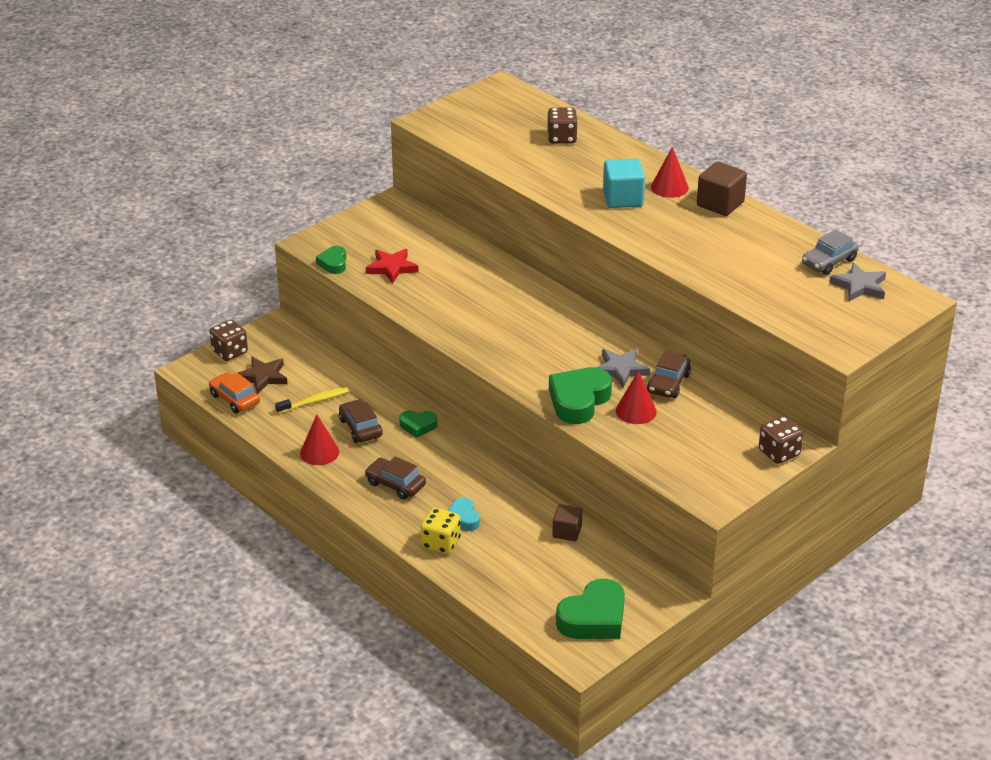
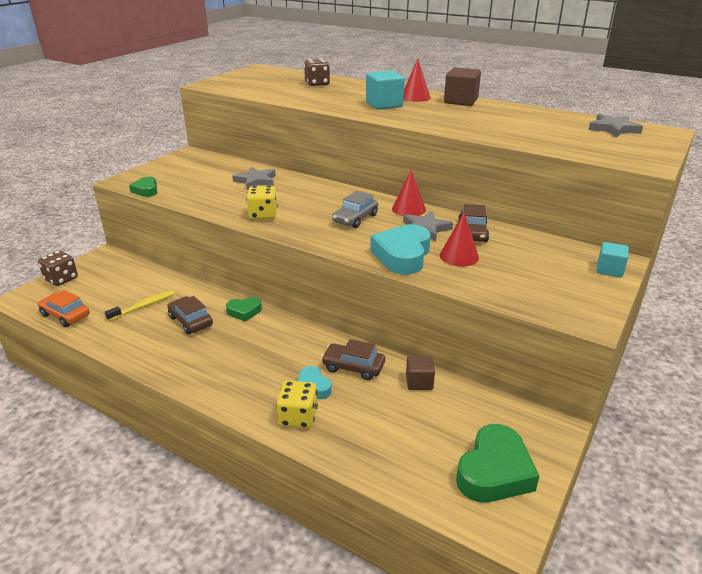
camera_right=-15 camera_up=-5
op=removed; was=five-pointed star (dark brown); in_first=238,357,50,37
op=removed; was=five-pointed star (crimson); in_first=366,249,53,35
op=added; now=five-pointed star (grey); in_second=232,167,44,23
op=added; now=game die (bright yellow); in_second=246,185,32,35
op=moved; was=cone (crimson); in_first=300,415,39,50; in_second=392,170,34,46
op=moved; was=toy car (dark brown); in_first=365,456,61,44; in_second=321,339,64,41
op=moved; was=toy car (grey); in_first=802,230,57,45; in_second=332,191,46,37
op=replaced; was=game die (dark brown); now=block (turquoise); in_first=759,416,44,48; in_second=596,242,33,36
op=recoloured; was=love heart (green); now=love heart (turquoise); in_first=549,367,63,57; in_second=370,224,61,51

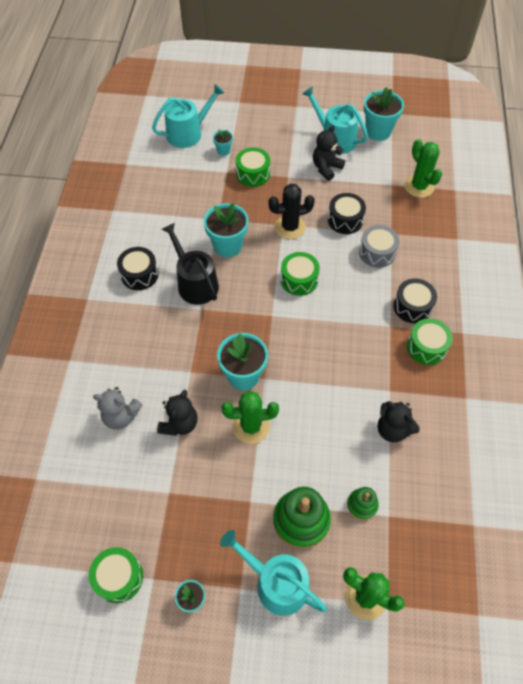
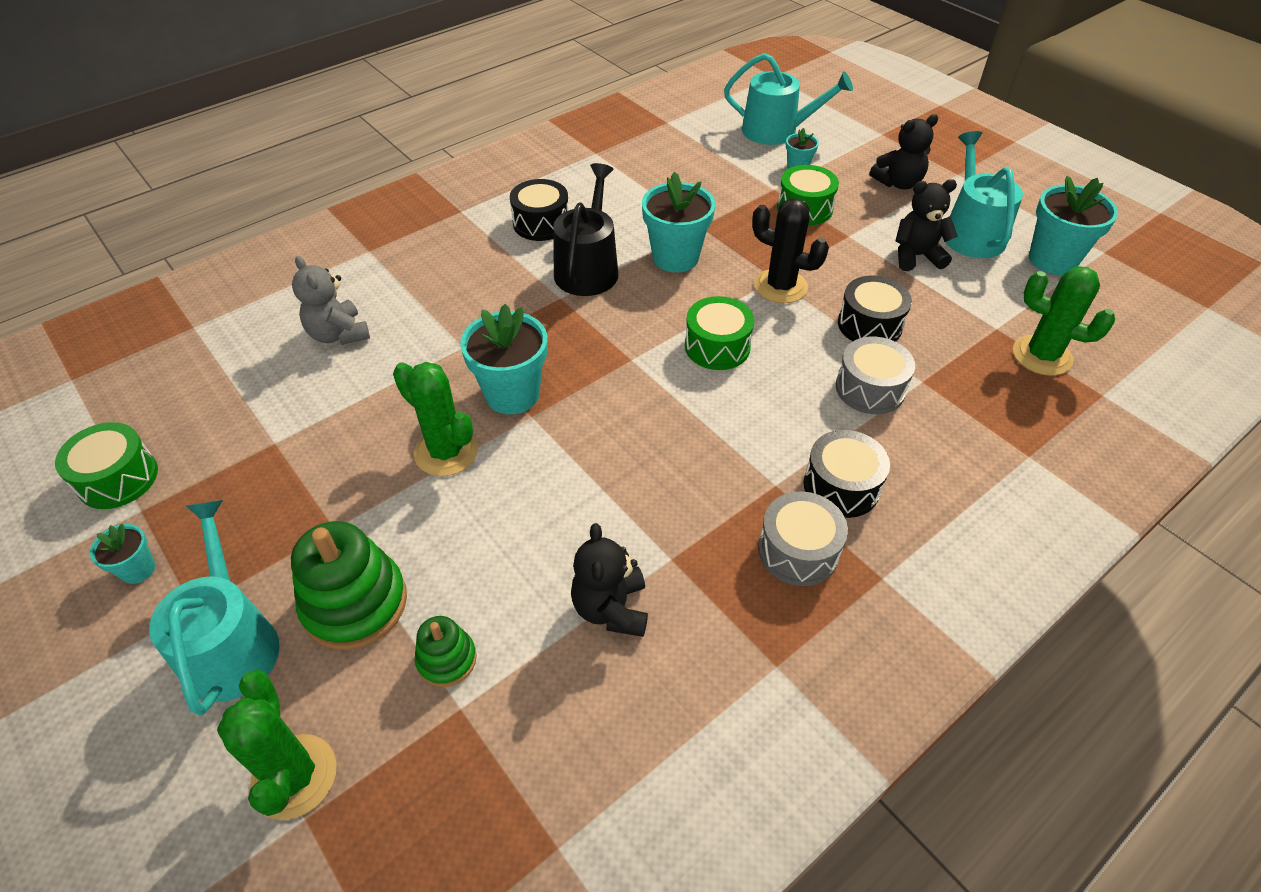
camera_right=45 camera_up=-10
op=moved; was=stuffed bear (black); in_first=157,390,40,46; in_second=869,114,69,76
op=recoloured; was=toy drum (green); now=toy drum (grey); in_first=407,318,46,47; in_second=758,492,90,94
op=turned; was=cactus (green); in_first=405,139,37,59; in_second=1013,266,102,110; clockwise=-75

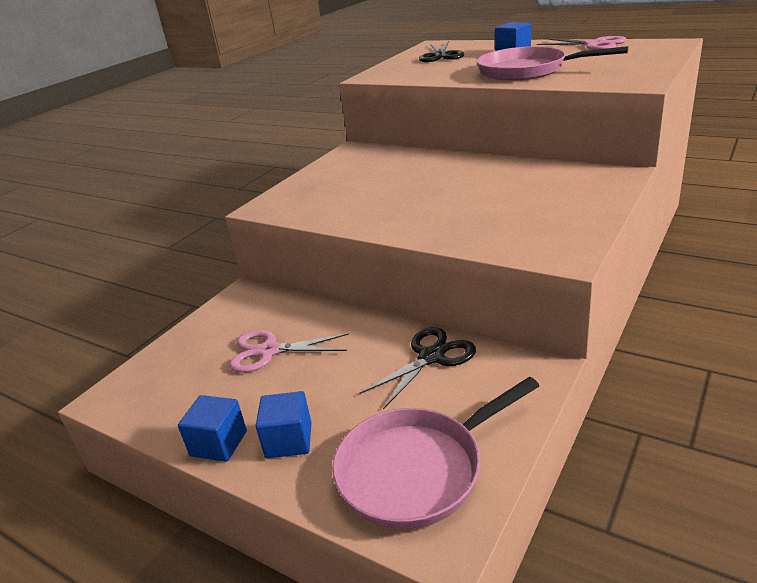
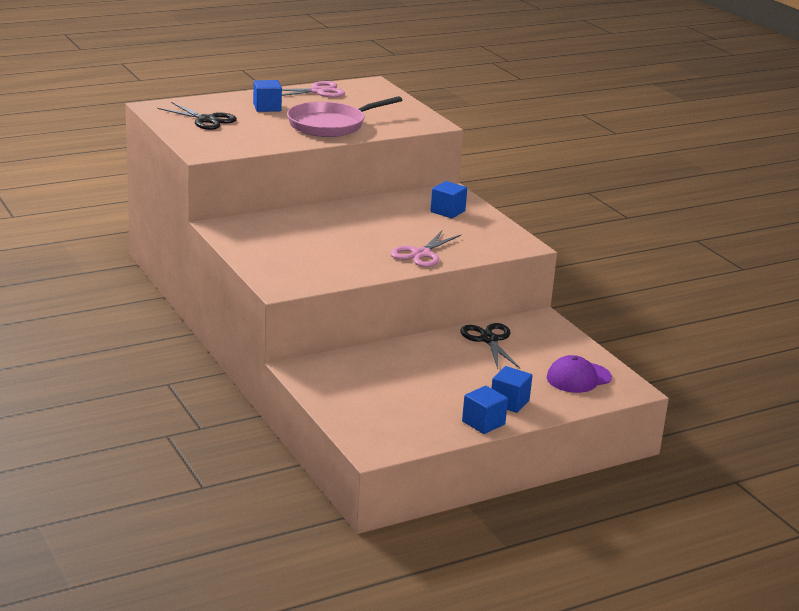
camera_right=-65 camera_up=-5
op=added; now=block (blue); in_second=430,181,37,37
op=moved; was=pair of scissors (rosy); in_first=229,330,120,43; in_second=390,231,71,36
op=replaced; was=frying pan (rosy); now=cap (purple); in_first=332,377,207,152; in_second=547,355,65,38

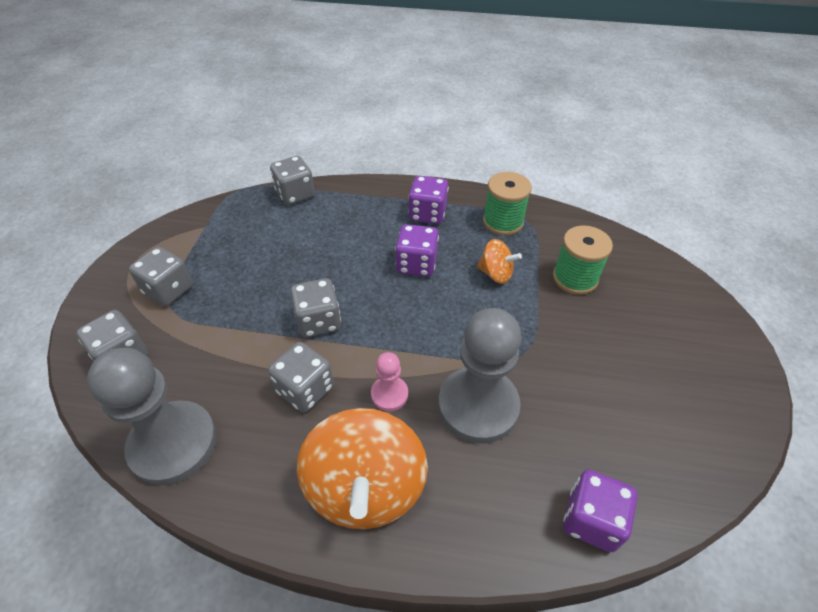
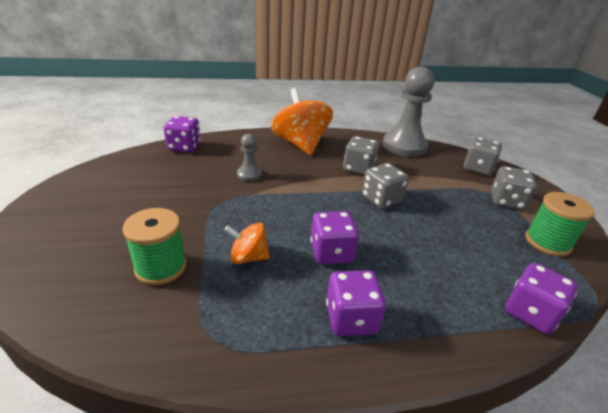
camera_right=160 camera_up=-15
op=removed; was=game pawn (rosy); in_first=371,352,37,59
op=moved; was=spool (green); in_first=483,172,49,64; in_second=525,192,70,65
op=recoloured; was=game die (grey); now=game die (purple); in_first=270,156,45,49; in_second=505,263,73,71
op=resized; was=game pawn (grey); in_first=439,308,83,136; in_second=237,134,25,47; ratio=0.47

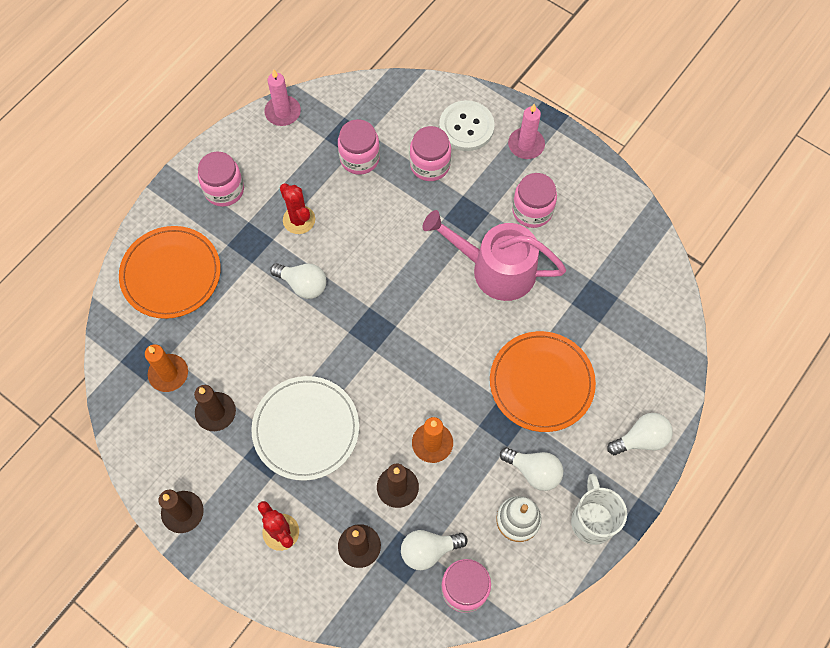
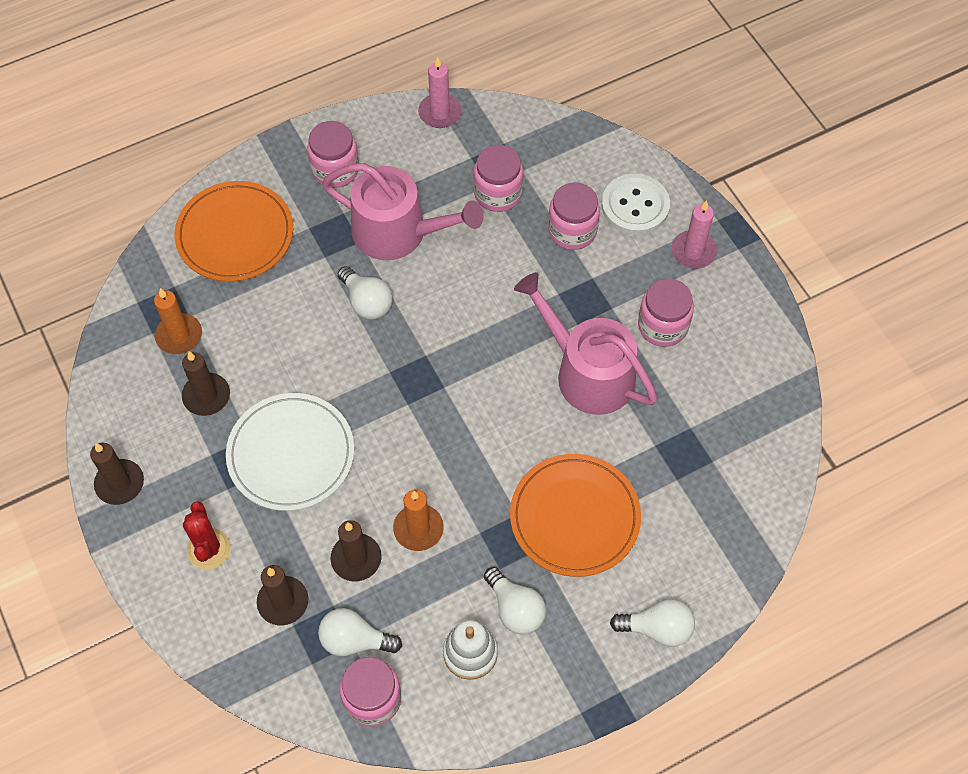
camera_right=25 camera_up=-5
op=removed; was=tea mug (white); in_first=571,474,56,71
op=replaced; was=cactus (crimson); now=sprinkling can (rosy); in_first=280,183,35,51; in_second=322,163,162,97

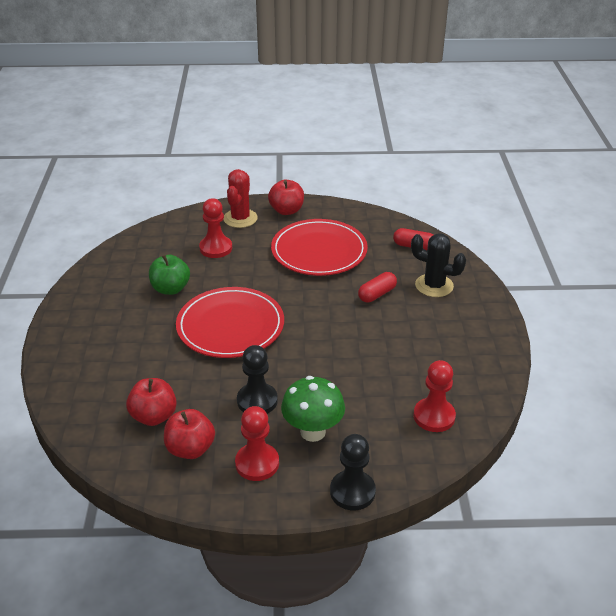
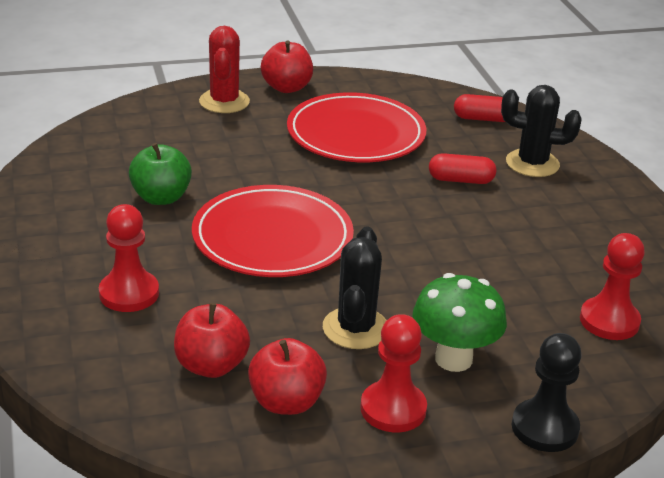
camera_right=-15 camera_up=-5
op=moved; was=game pawn (crimson); in_first=199,198,33,60; in_second=99,204,60,108
op=replaced; was=game pawn (black); now=cactus (black); in_first=237,345,41,69; in_second=323,226,64,123
op=turned; was=capsule (crimson); in_first=358,272,39,30; in_second=429,153,67,31; clockwise=60

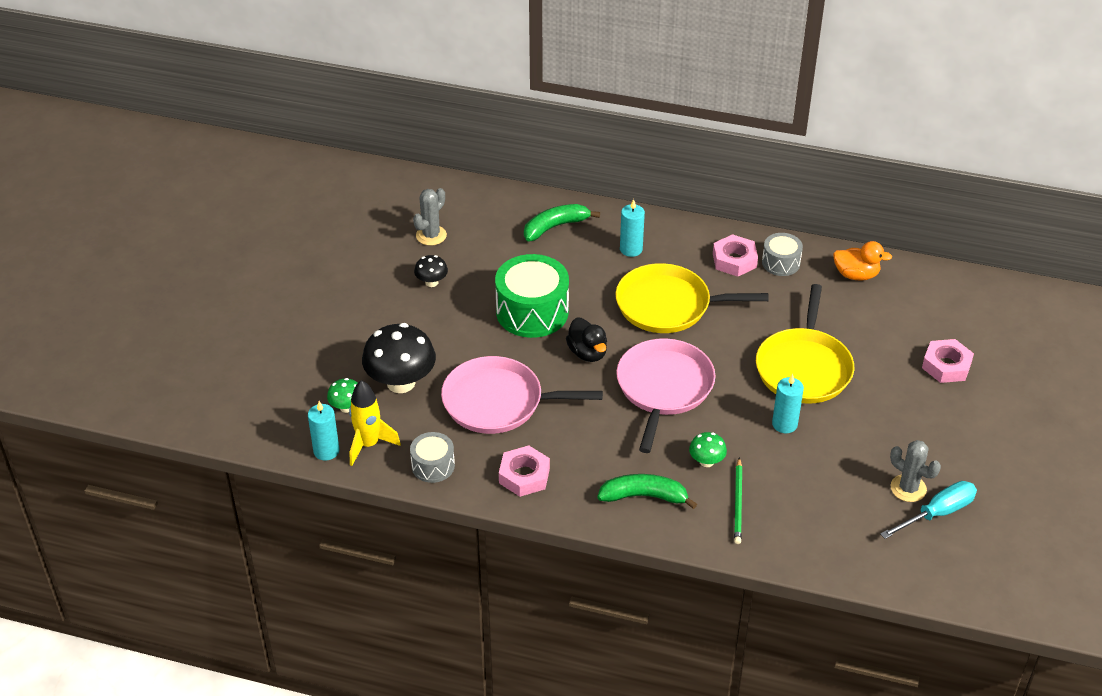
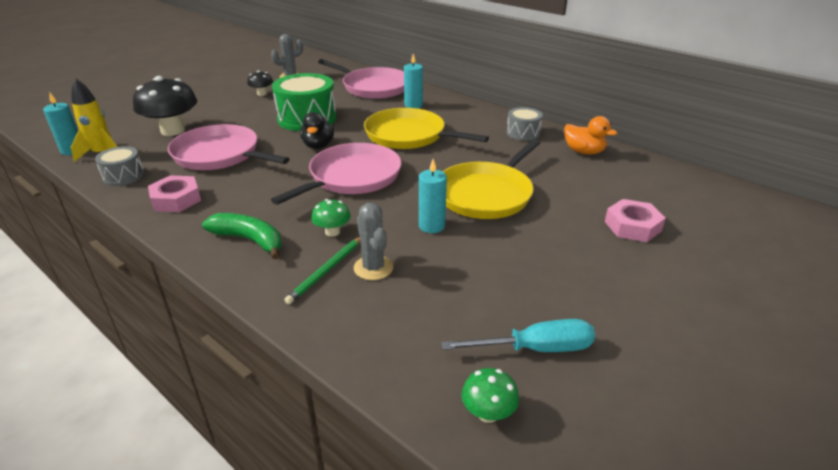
camera_right=25 camera_up=-10
op=removed; was=nut (rosy); in_first=713,234,45,43
op=moved; was=toadstool (green); in_first=327,378,31,35; in_second=461,368,58,55
op=moved; was=cactus (grey); in_first=890,440,51,62; in_second=354,203,39,77
op=replaced; was=banana fruit (green); now=frying pan (rosy); in_first=524,204,76,37; in_second=318,59,86,40

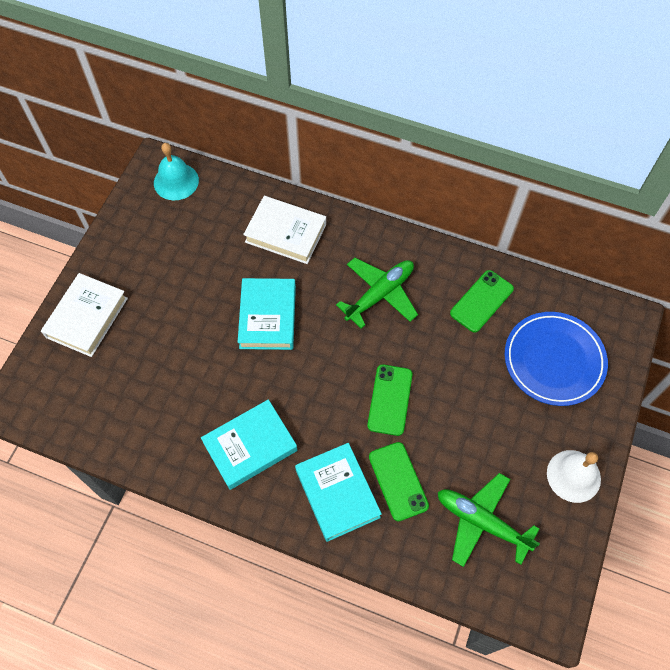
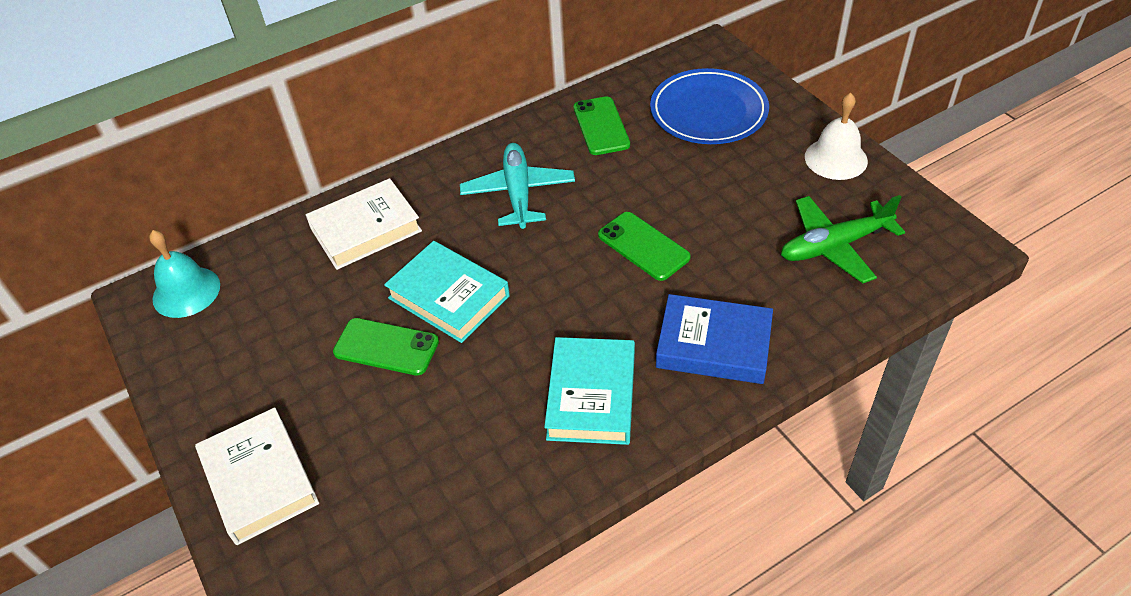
camera_right=-50 camera_up=-15
op=moved; was=smartphone (green); in_first=369,442,60,79; in_second=333,318,106,58
op=recoloured; was=hardback (turquoise); now=hardback (blue); in_first=295,443,87,99; in_second=656,294,117,90
op=recoloured; was=toy plane (green); now=toy plane (turquoise); in_first=336,258,82,71; in_second=460,143,115,86

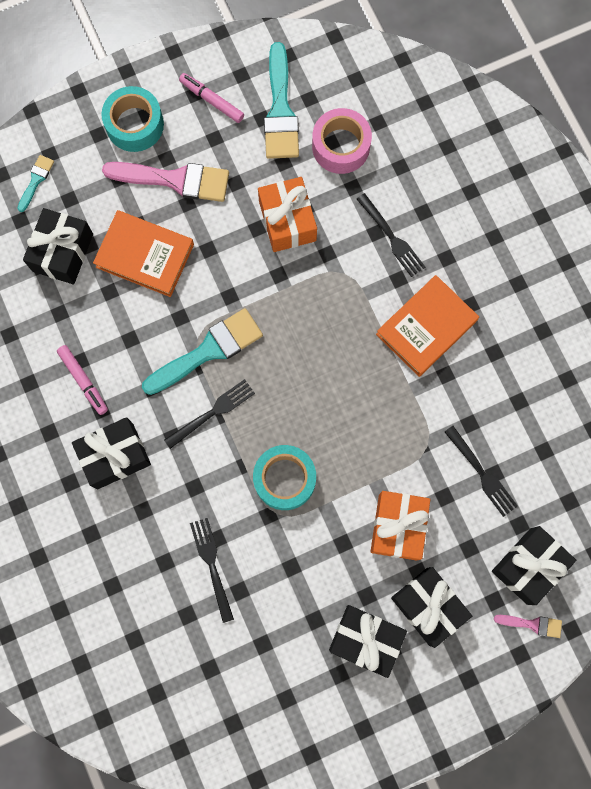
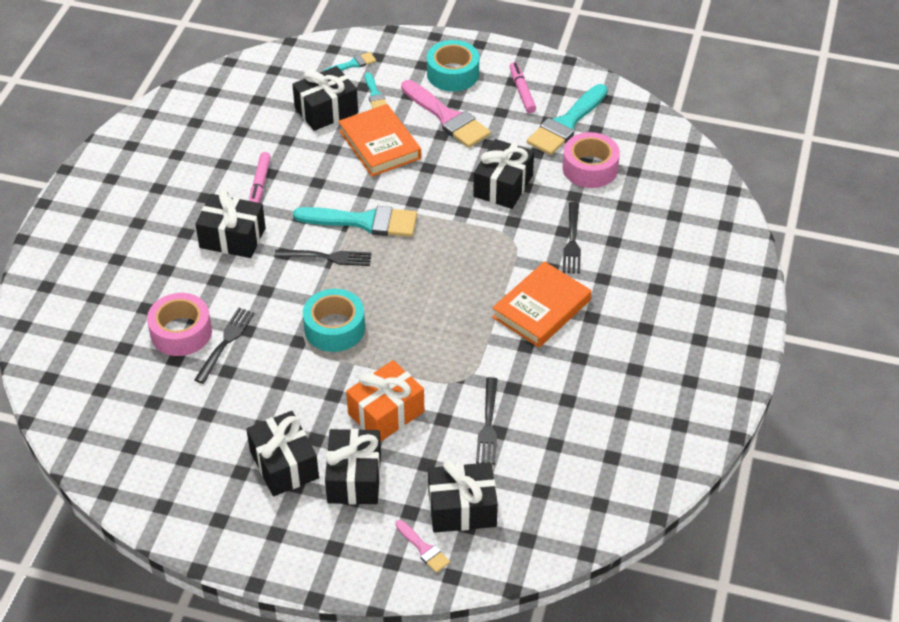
camera_right=40 camera_up=-30
op=added; now=tape (rosy); in_second=147,293,65,63
op=added; now=paintbrush (turquoise); in_second=365,72,22,36
op=recoloured; was=wrapped gift (orange); now=wrapped gift (black); in_first=258,177,59,75; in_second=473,139,61,70
op=turned; was=hardback (orange); in_first=376,275,103,102; in_second=492,261,99,87; clockwise=-45

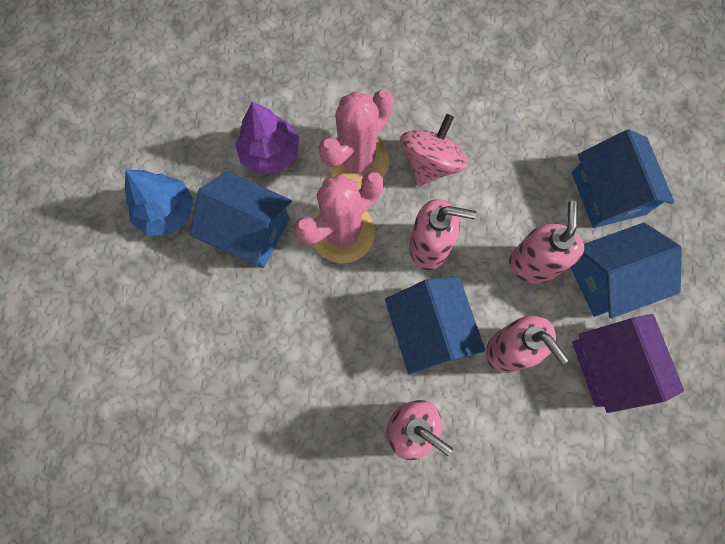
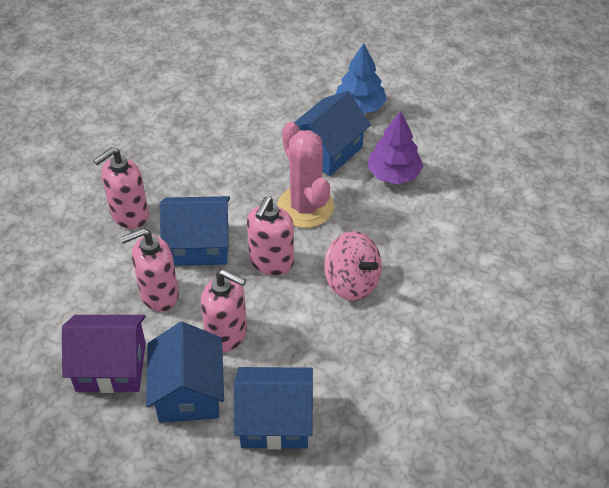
camera_right=105 camera_up=-25
op=removed; was=cactus (rosy); in_first=318,89,76,101

